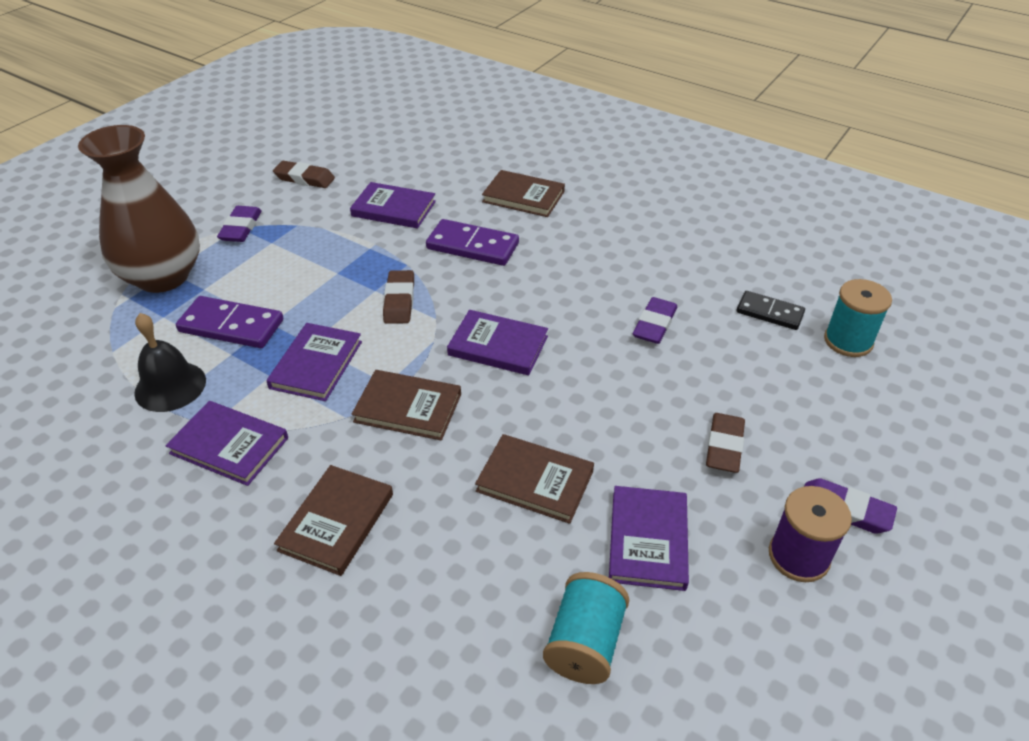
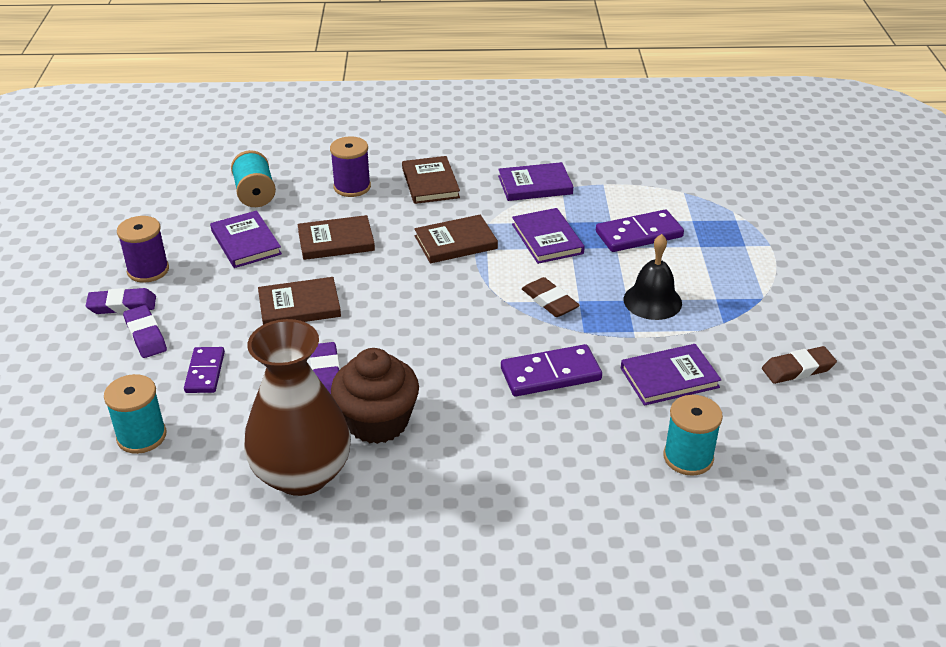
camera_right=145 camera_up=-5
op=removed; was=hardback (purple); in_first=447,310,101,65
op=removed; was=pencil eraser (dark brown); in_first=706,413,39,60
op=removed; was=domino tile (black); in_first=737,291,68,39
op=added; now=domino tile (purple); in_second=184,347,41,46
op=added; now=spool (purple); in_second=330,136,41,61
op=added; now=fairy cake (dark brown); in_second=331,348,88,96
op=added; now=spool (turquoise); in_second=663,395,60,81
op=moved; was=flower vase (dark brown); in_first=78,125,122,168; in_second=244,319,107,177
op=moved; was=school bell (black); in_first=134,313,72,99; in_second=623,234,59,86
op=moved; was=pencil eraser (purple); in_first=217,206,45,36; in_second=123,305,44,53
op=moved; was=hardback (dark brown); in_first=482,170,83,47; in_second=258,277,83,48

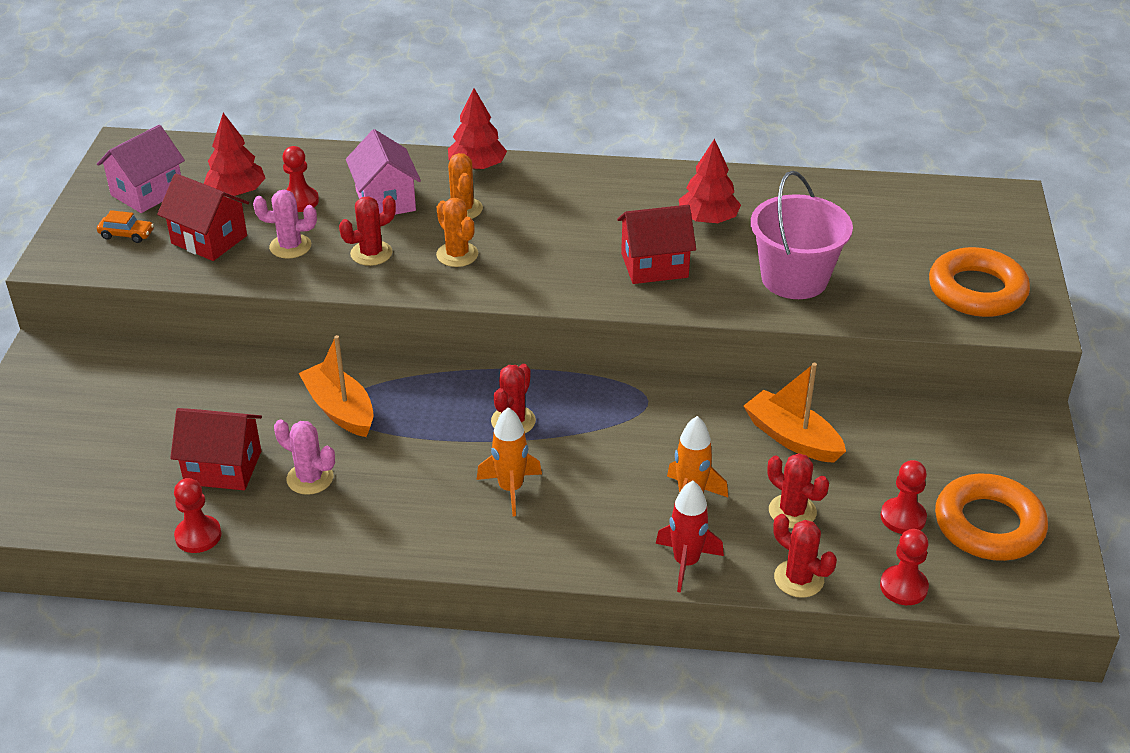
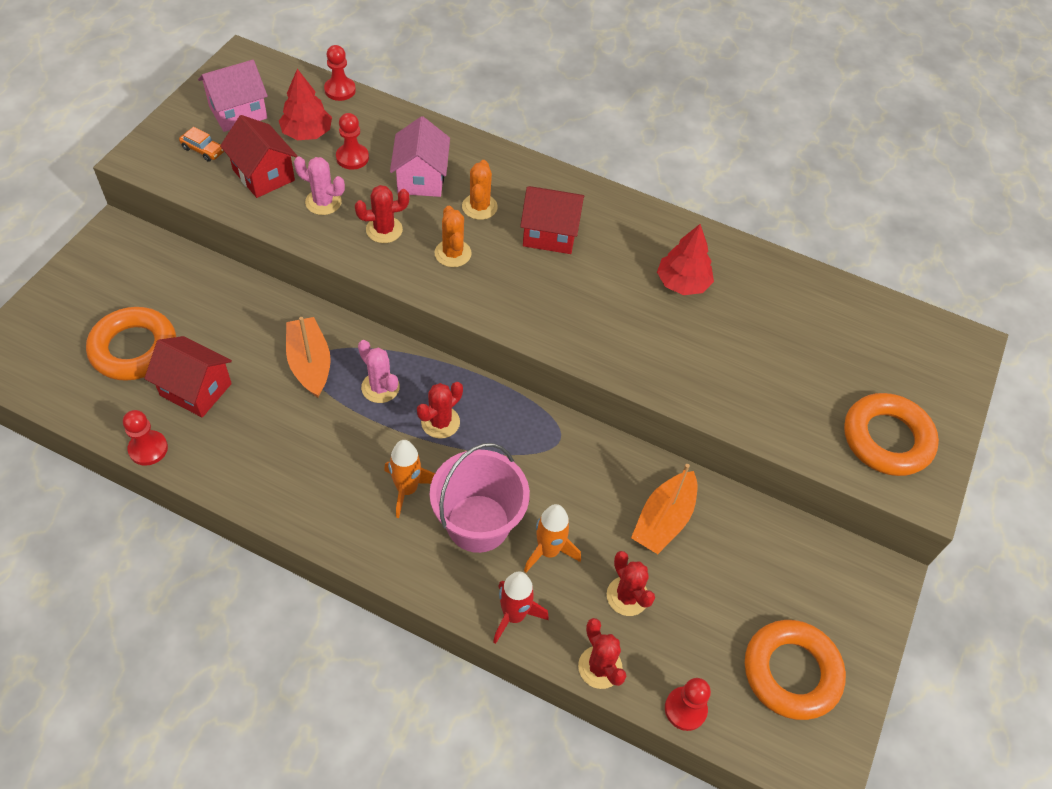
camera_right=15 camera_up=15
op=removed; was=toy tree (crimson); in_first=448,88,59,82
op=added; now=hoop (orange); in_second=86,307,90,74
op=moved; was=cactus (rosy); in_first=274,419,61,76; in_second=358,340,42,63
op=moved; was=house (crimson); in_first=617,205,79,79; in_second=520,186,65,68
op=moved; was=pail (rosy); in_first=751,171,102,128; in_second=430,443,100,110
op=moved; was=game pawn (crimson); in_first=880,460,47,74; in_second=324,45,32,56
op=turned; was=sailboat (orange); in_first=743,363,103,100; in_second=631,464,66,90; clockwise=-120

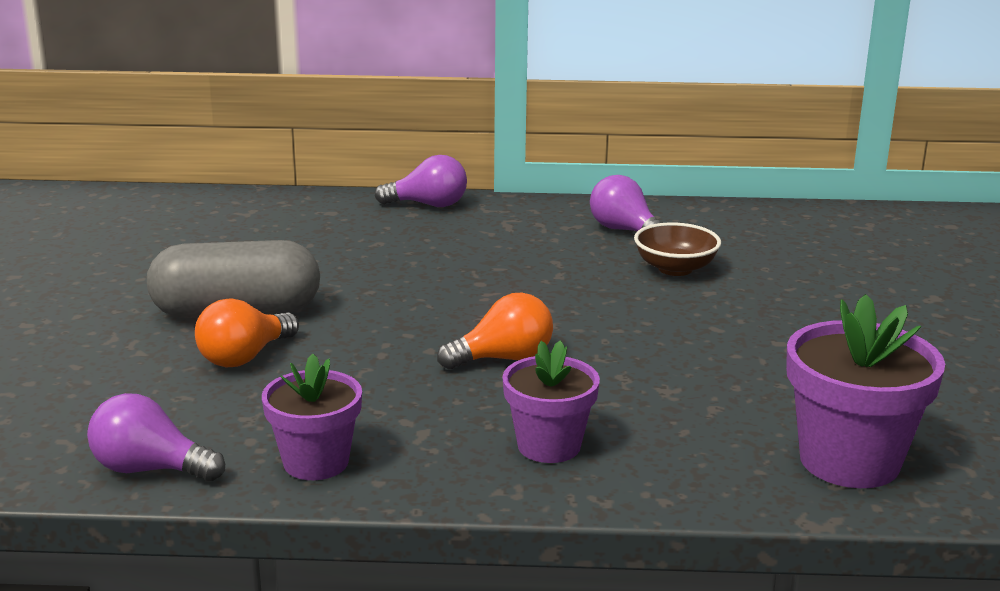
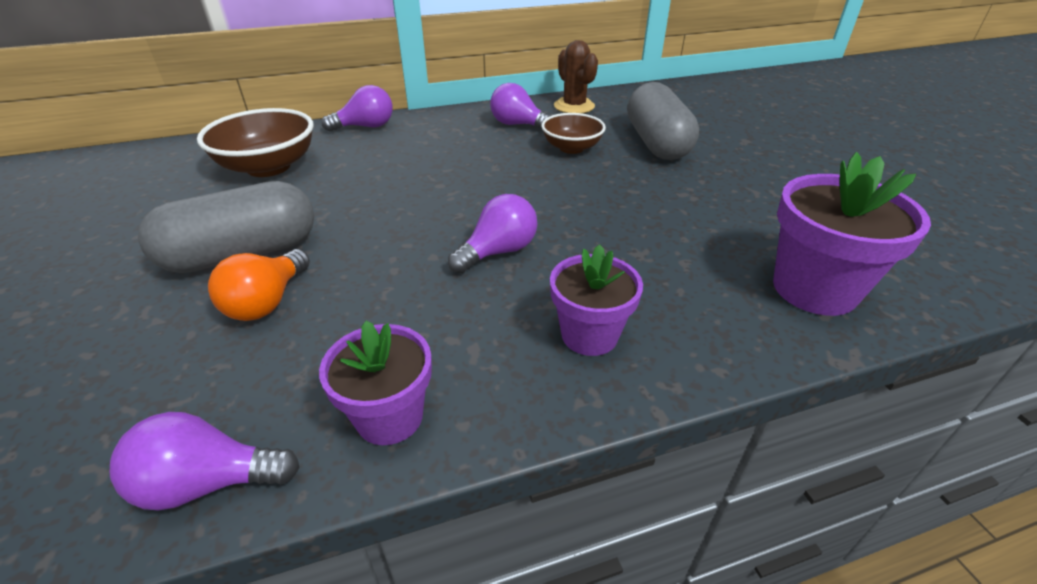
camera_right=-20 camera_up=15
op=added; now=serving bowl (dark brown); in_second=197,108,117,69
op=added; now=cactus (dark brown); in_second=554,40,44,73
op=added; now=capsule (grey); in_second=627,82,72,78
op=recoloured; was=light bulb (orange); now=light bulb (purple); in_first=437,292,116,77; in_second=448,194,89,79

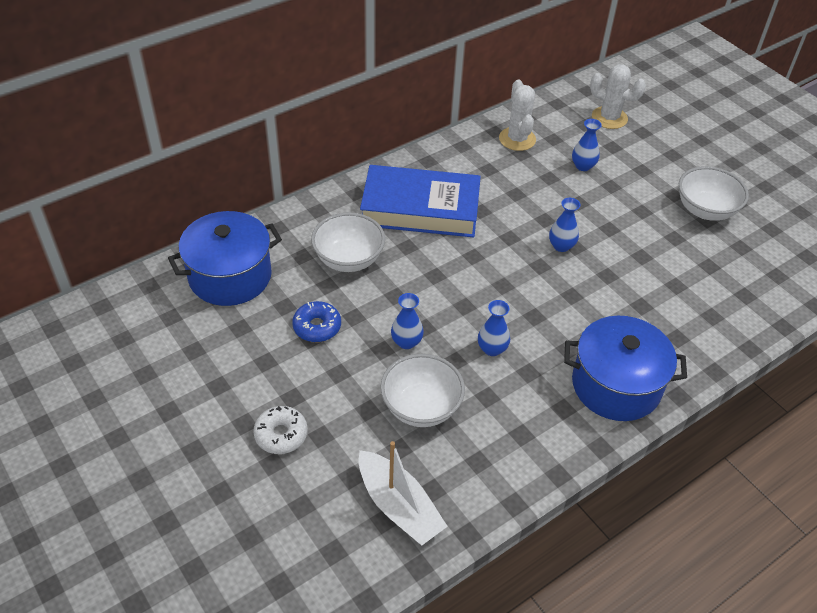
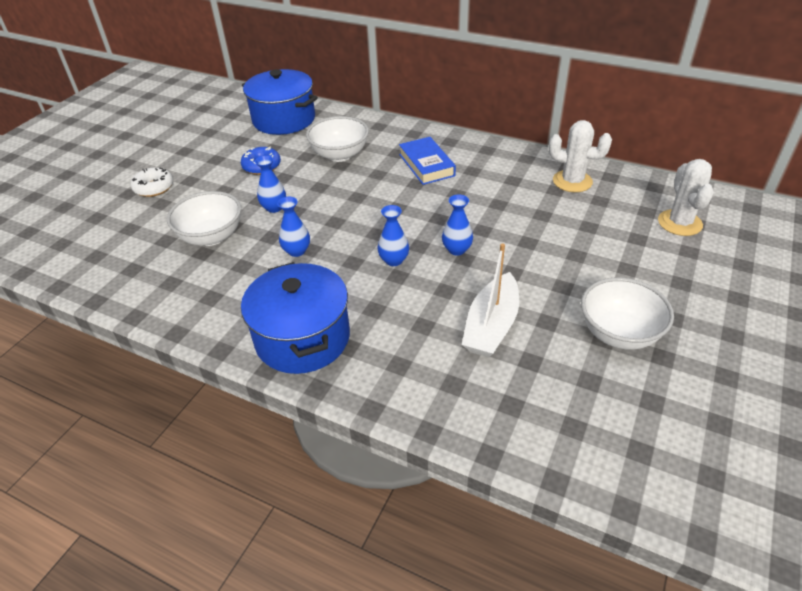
camera_right=65 camera_up=-5
op=moved; was=sailboat (white); in_first=359,441,89,104; in_second=462,243,57,114
op=moved; was=flower vase (blue); in_first=572,119,30,52; in_second=378,205,31,61
op=turned; was=cactus (white); in_first=499,80,37,71; in_second=549,120,63,72; clockwise=60
op=resized; was=hardback (blue); in_first=360,165,121,72; in_second=399,137,57,48; ratio=0.58

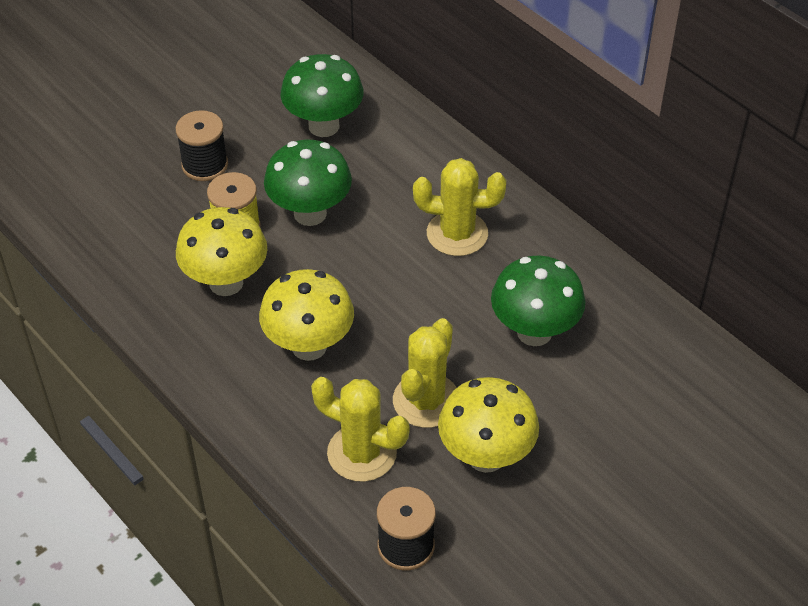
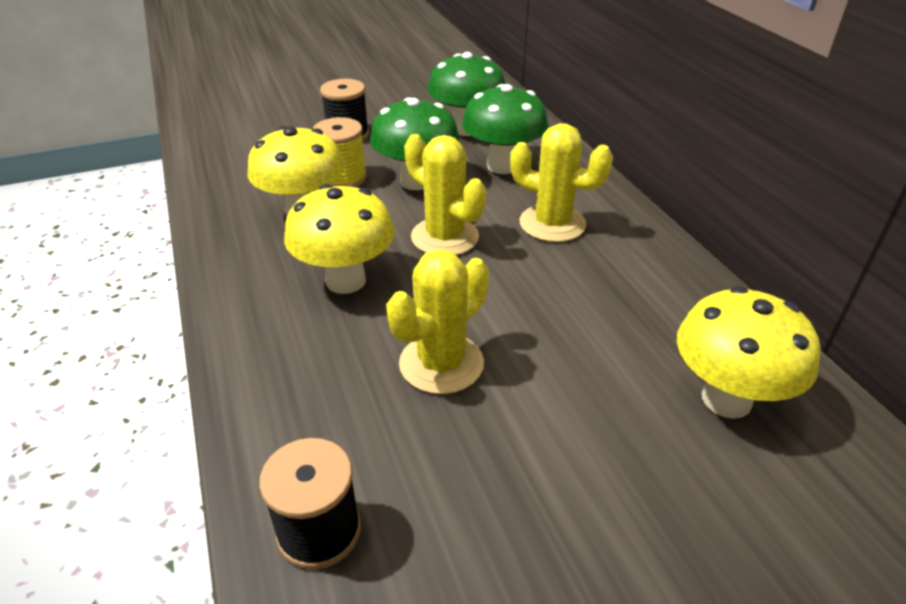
camera_right=20 camera_up=-10
op=moved; was=cactus (bright yellow); in_first=311,377,99,105; in_second=404,134,82,121
op=moved; was=toadstool (bright yellow); in_first=438,377,101,96; in_second=677,286,144,133
op=moved; was=toadstool (green); in_first=491,255,94,91; in_second=462,84,86,90

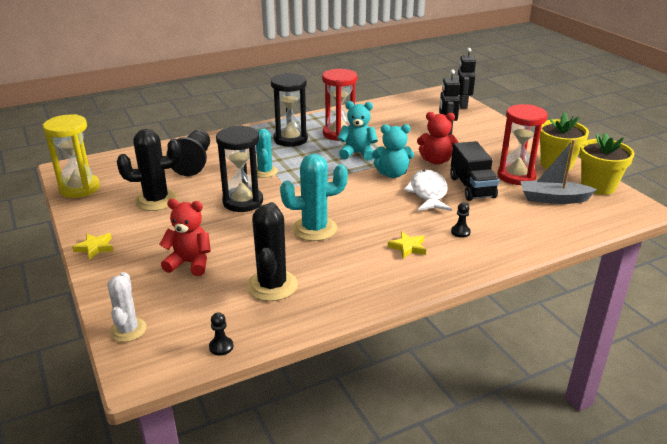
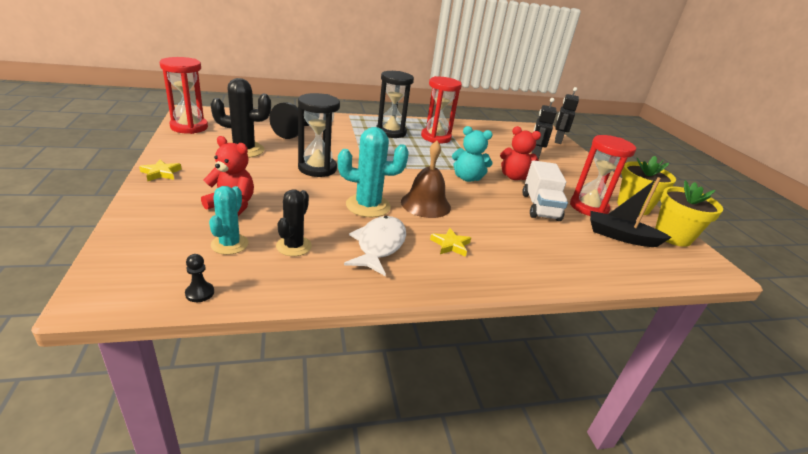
camera_right=10 camera_up=0
op=removed; was=cactus (white); in_first=107,272,40,70
op=removed; was=stuffed bear (turquoise); in_first=337,101,41,60
op=removed; was=game pawn (black); in_first=451,202,20,36
op=added; now=school bell (dark brown); in_second=401,141,50,77
op=moved; was=cactus (turquoise); in_first=256,128,22,50; in_second=209,186,40,69
op=moved; was=toy fish (white); in_first=404,170,48,41; in_second=344,216,62,60
op=recoloured; was=sand timer (bright yellow); now=sand timer (crimson); in_first=43,114,57,84; in_second=160,57,48,77
op=recoloured; was=toy truck (black); now=toy truck (white); in_first=450,141,49,60; in_second=522,160,46,61
op=recoloured; was=sailboat (grey); now=sailboat (black); in_first=520,139,77,65; in_second=590,177,82,70
op=resized; was=cactus (black); in_first=247,202,51,99; in_second=276,189,36,67; ratio=0.65

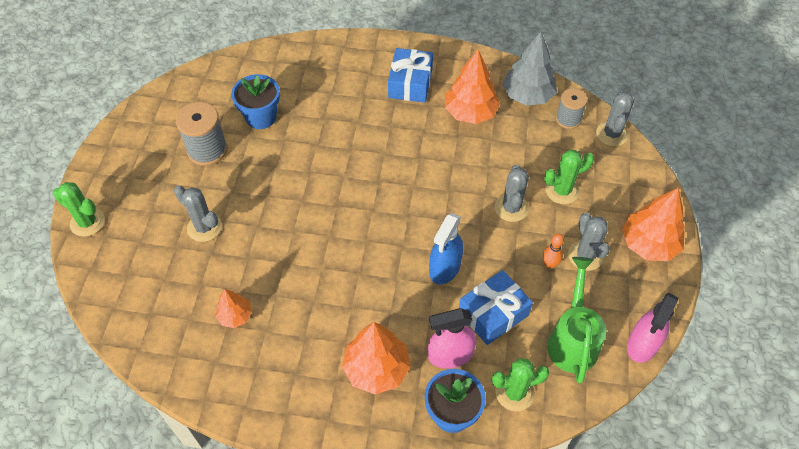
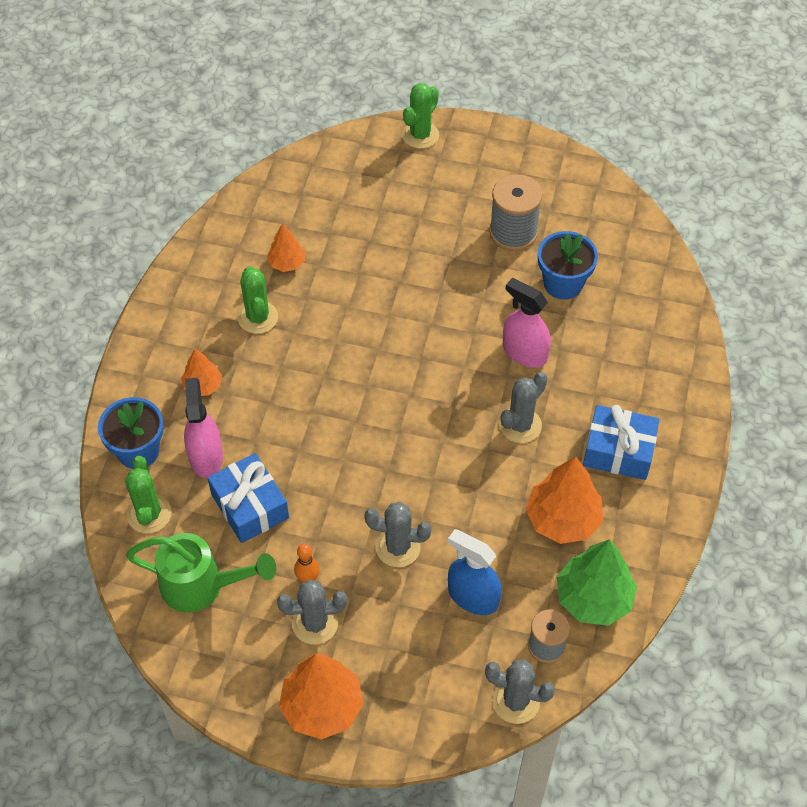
camera_right=95 camera_up=0
op=moved; was=cactus (grey); in_first=174,185,48,57; in_second=499,372,49,71
op=moved; was=sprayer (blue); in_first=429,213,34,71; in_second=448,529,54,86
op=moved; was=cactus (green); in_first=544,150,50,54; in_second=238,266,40,68
op=moved; was=sprayer (rosy); in_first=627,293,51,70; in_second=503,278,48,90
op=recoloured; was=toy tree (grey); now=toy tree (green); in_first=502,31,55,75; in_second=557,539,80,87
op=resized; was=toy tree (orange); in_first=342,322,69,73; in_second=181,349,41,47; ratio=0.56

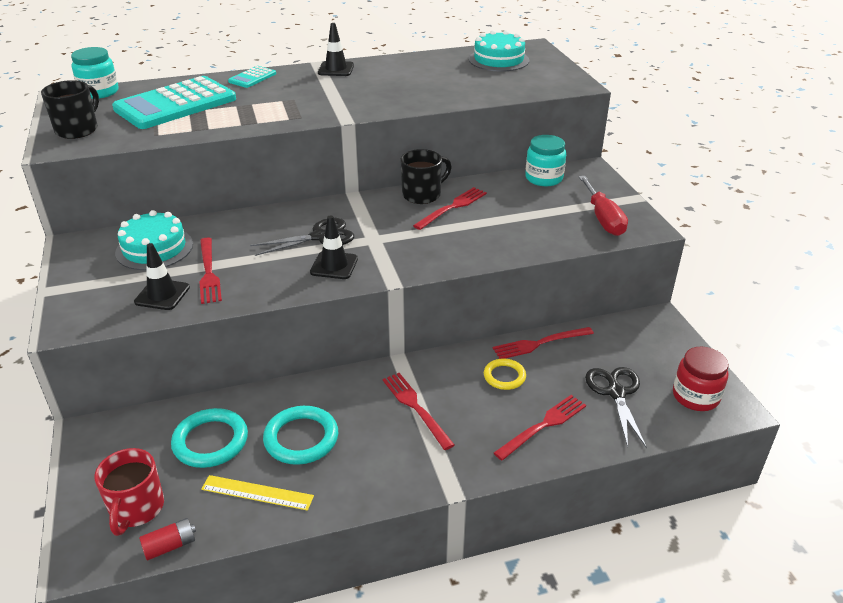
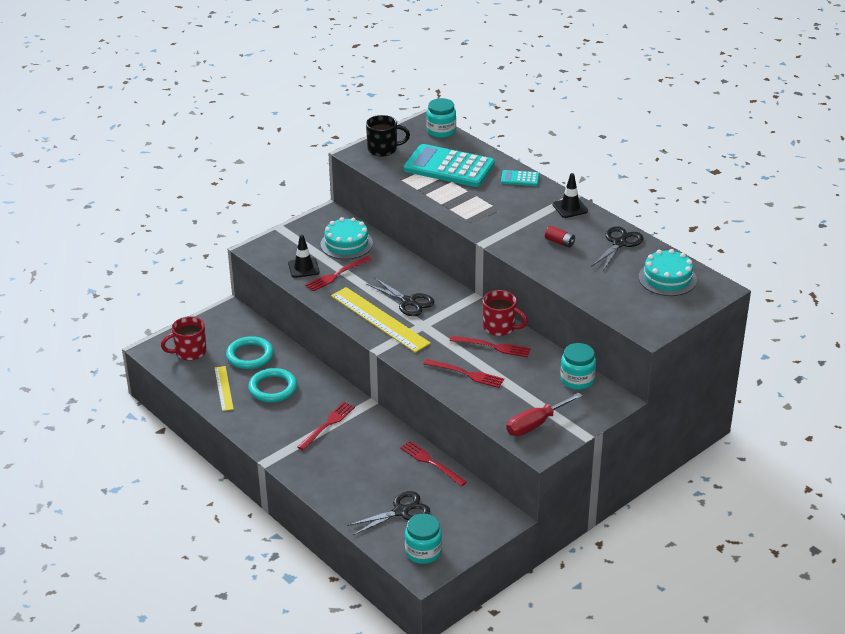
camera_right=65 camera_up=0
op=removed; was=hoop (bright yellow); in_first=484,358,42,32
op=added; now=pair of scissors (black); in_second=591,226,52,45
op=moved; was=AA battery (crimson); in_first=139,518,57,43; in_second=545,226,30,22
op=moved; was=table fork (crimson); in_first=494,395,92,66; in_second=424,359,80,29
op=replaced; was=road cone (black); now=straightedge (bright yellow); in_first=310,215,48,64; in_second=331,287,100,66
op=recoloured; was=tea mug (black); now=tea mug (crimson); in_first=400,149,52,55; in_second=483,290,45,46
op=recoloured; was=jar (crimson); now=jar (turquoise); in_first=673,347,56,64; in_second=405,514,37,50

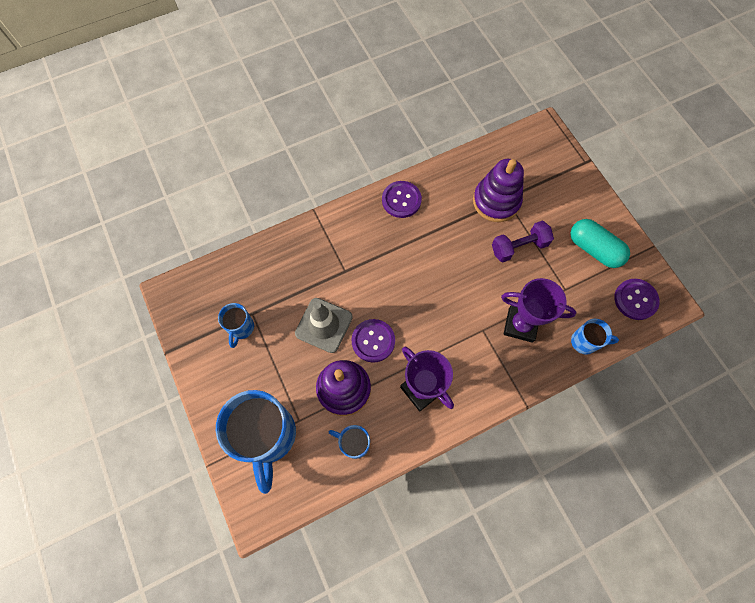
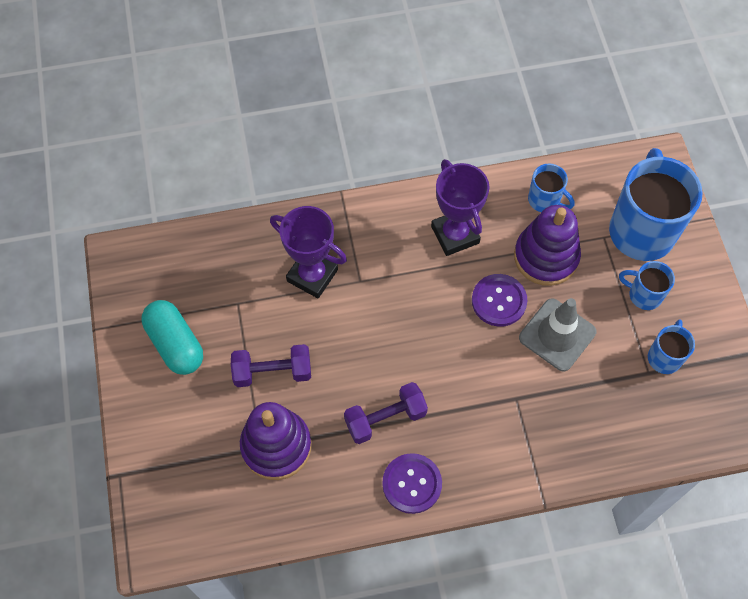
camera_right=-165 camera_up=-5
op=removed; was=sewing button (purple); in_first=614,279,46,41
op=added; now=free weight (purple); in_second=344,382,84,62
op=moved; was=tea mug (blue); in_first=571,319,48,36; in_second=619,261,56,49

